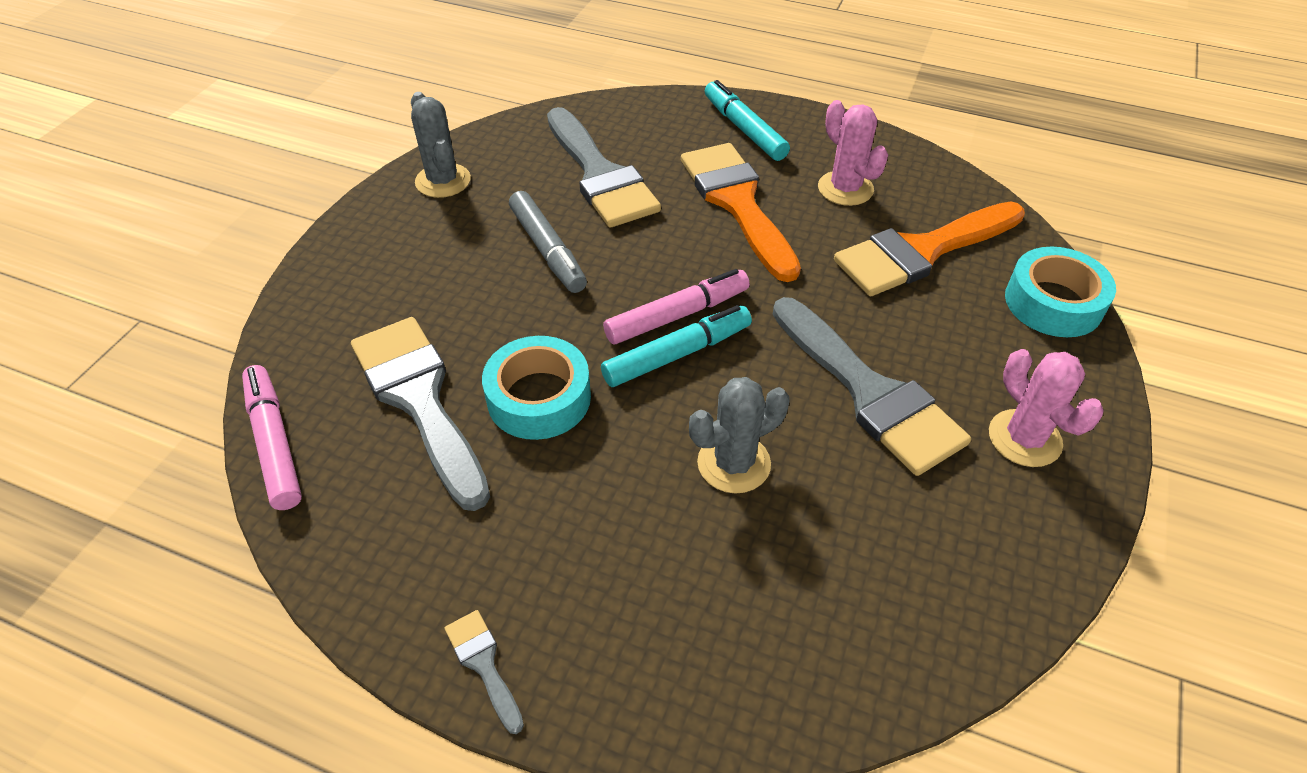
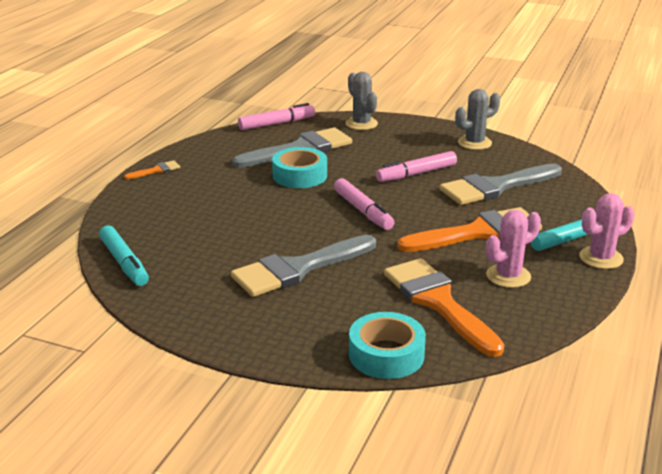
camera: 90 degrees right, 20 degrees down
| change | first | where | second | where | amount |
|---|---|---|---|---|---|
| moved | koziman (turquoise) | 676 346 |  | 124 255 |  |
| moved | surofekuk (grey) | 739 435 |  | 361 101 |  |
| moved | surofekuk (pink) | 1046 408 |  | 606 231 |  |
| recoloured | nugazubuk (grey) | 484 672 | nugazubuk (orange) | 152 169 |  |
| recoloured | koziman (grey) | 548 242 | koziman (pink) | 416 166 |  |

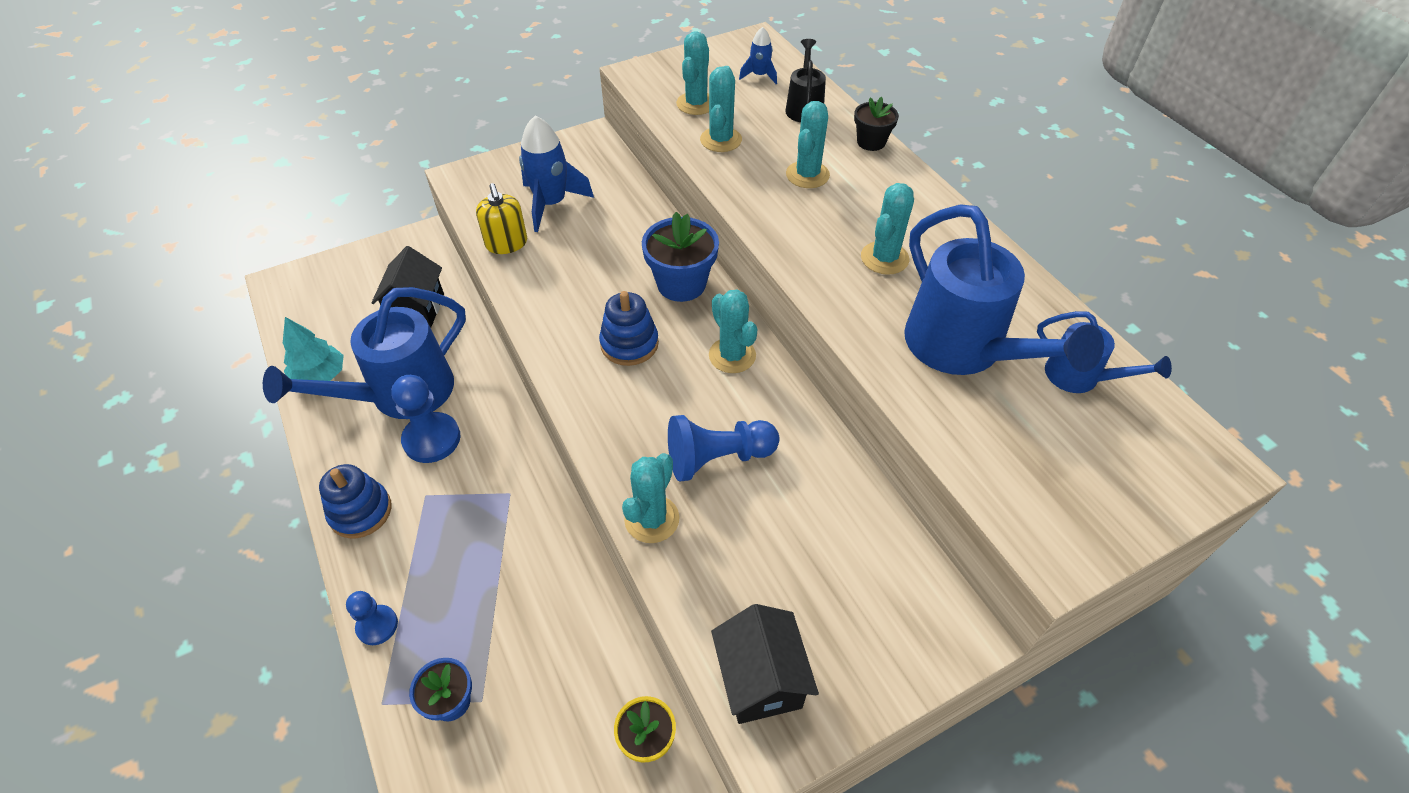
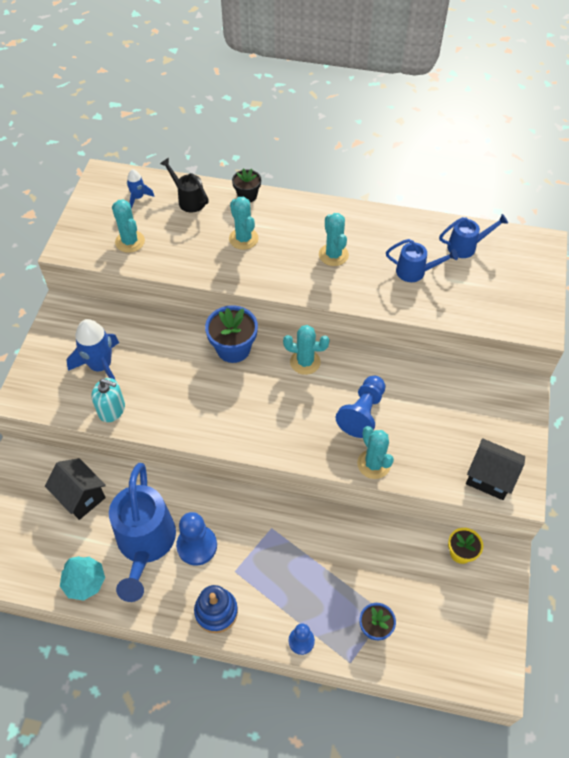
camera: 50 degrees left, 5 degrees up
| change | first | where | second | where | amount |
|---|---|---|---|---|---|
| removed | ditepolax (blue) | 629 328 |  |  |  |
| removed | surofekuk (turquoise) | 721 109 |  |  |  |
| recoloured | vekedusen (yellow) | 501 218 | vekedusen (turquoise) | 108 400 |  |
| resized | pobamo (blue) | 1004 289 |  | 422 260 | x0.52 |

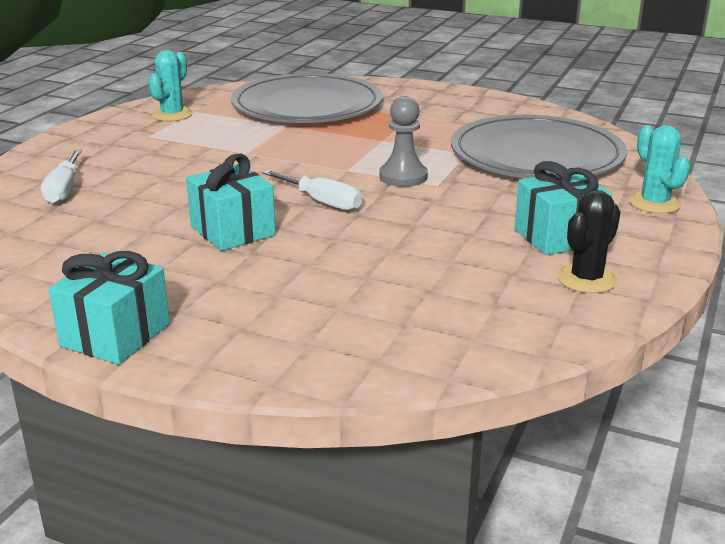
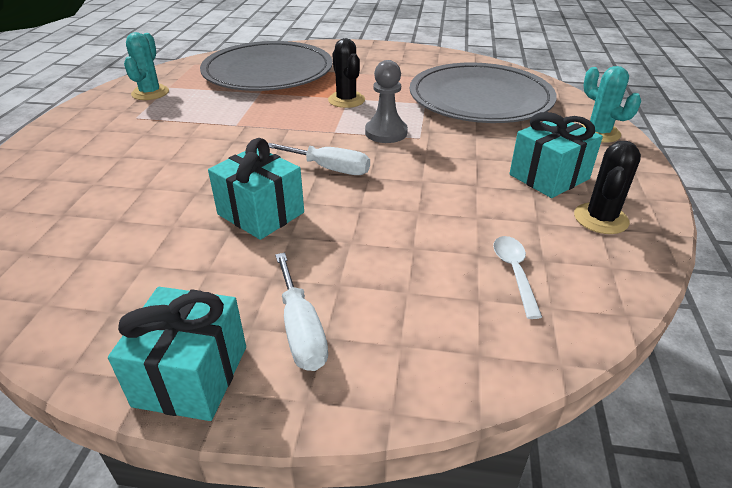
camera: 15 degrees left, 10 degrees up
| change | first | where | second | where | amount |
|---|---|---|---|---|---|
| added |  |  | surofekuk (black) | 346 73 |  |
| added |  |  | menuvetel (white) | 517 277 |  |
| moved | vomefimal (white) | 61 177 |  | 301 312 |  |

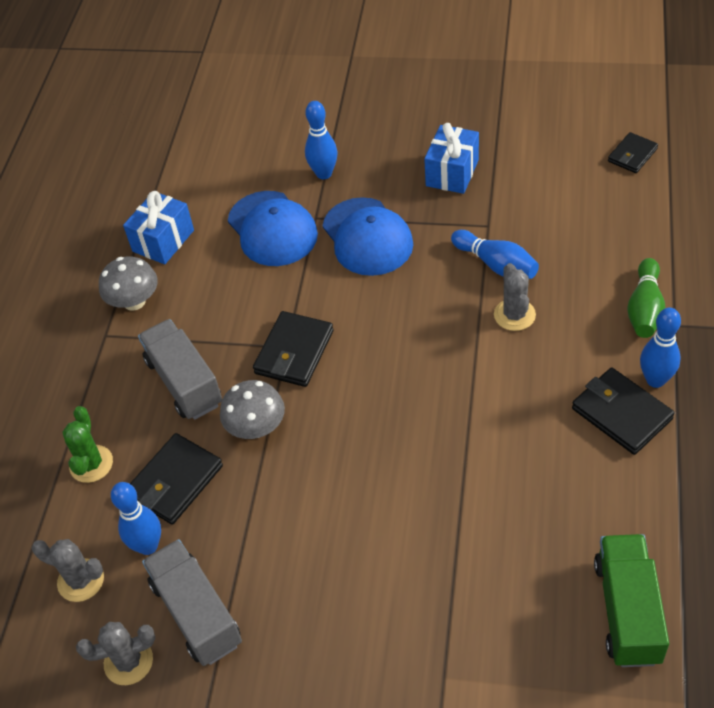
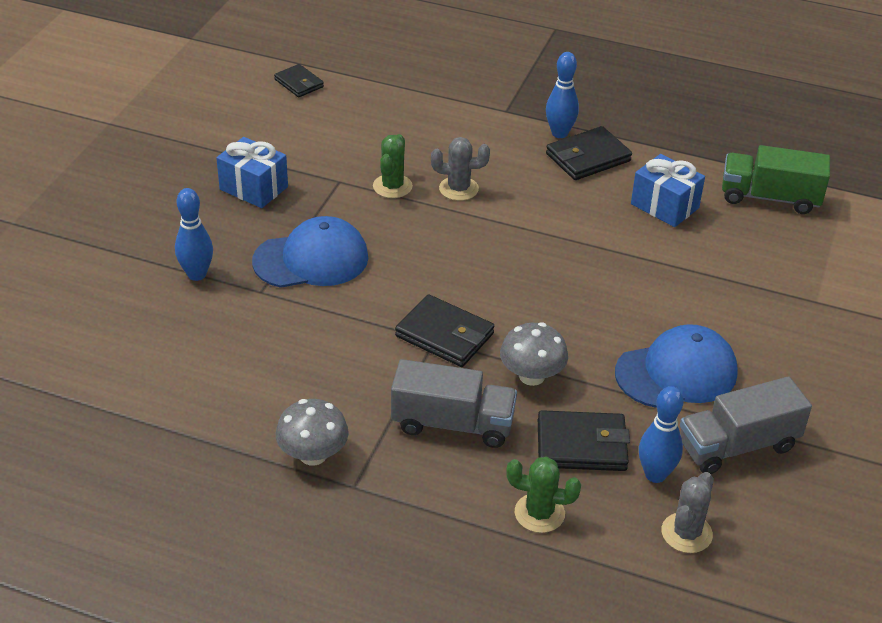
camera: 85 degrees left, 10 degrees down
| change | first | where | second | where | amount |
|---|---|---|---|---|---|
| removed | surofekuk (grey) | 115 653 |  |  |  |
| removed | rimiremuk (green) | 646 298 |  |  |  |
| moved | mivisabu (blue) | 158 227 |  | 668 190 |  |
| moved | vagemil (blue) | 273 228 |  | 676 366 |  |
| replaced | rimiremuk (blue) | 495 254 | surofekuk (green) | 393 166 |  |
| turned | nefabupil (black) | 176 479 |  | 584 440 | 45 degrees counterclockwise |
| turned | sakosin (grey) | 180 369 |  | 454 403 | 150 degrees counterclockwise |

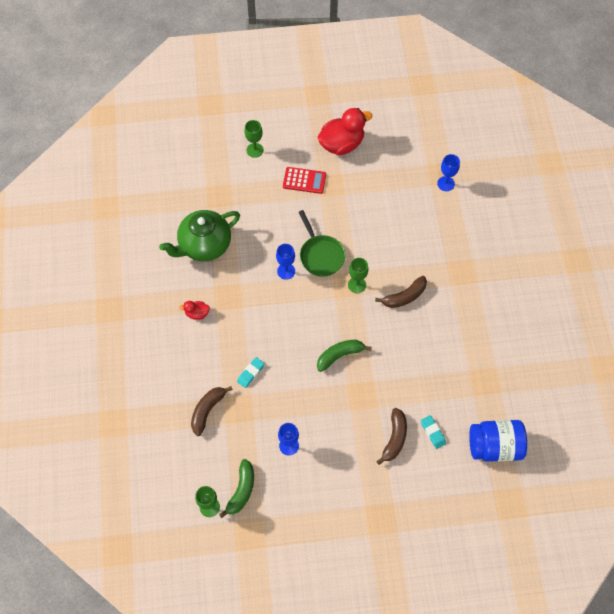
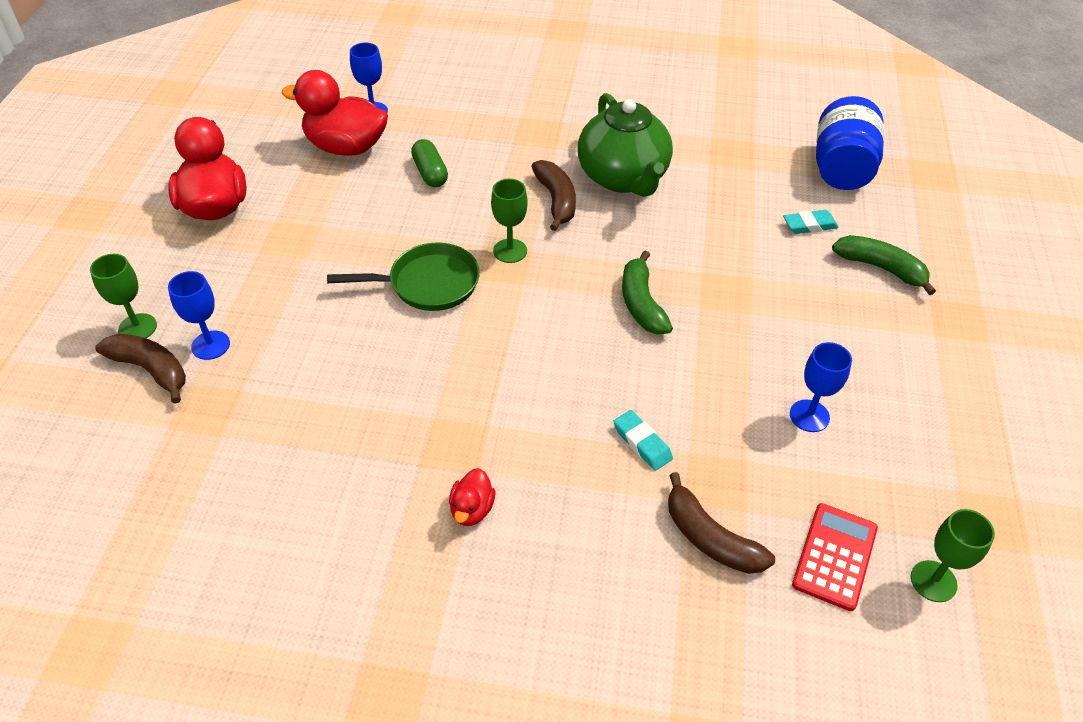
camera: 75 degrees left, 15 degrees down
| change | first | where | second | where | amount |
|---|---|---|---|---|---|
| added |  |  | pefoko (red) | 334 113 |  |
| added |  |  | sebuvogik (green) | 429 163 |  |
| moved | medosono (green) | 199 235 |  | 625 145 |  |
| moved | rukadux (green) | 236 488 |  | 884 265 |  |
| moved | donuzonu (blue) | 285 262 |  | 199 315 |  |
| moved | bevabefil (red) | 304 180 |  | 835 557 |  |
| moved | rukadux (brown) | 391 436 |  | 140 369 |  |

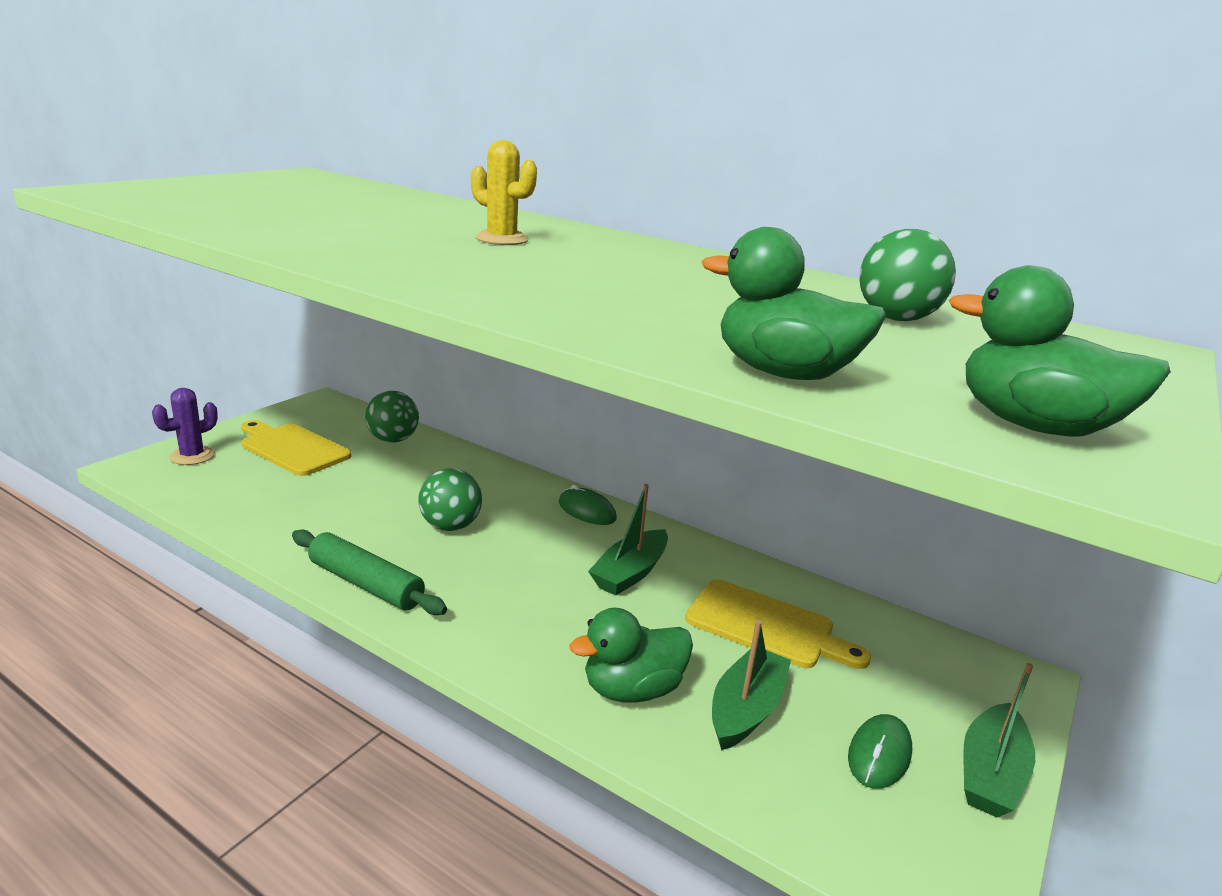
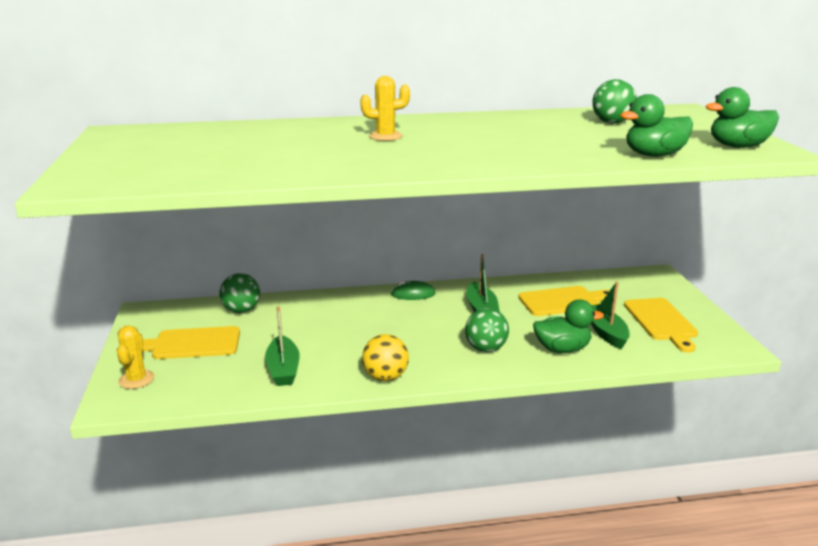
camera: 40 degrees left, 0 degrees up
| change | first | where | second | where | amount |
|---|---|---|---|---|---|
| moved | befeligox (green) | 450 499 |  | 487 330 |  |
| moved | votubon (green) | 999 740 |  | 282 346 |  |
| replaced | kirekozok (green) | 369 572 | befeligox (yellow) | 385 357 |  |
| replaced | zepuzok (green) | 880 751 | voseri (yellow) | 661 325 |  |
| recoloured | surofekuk (purple) | 185 426 | surofekuk (yellow) | 135 357 |  |
| turned | pefoko (green) | 631 655 |  | 568 326 | 120 degrees counterclockwise |

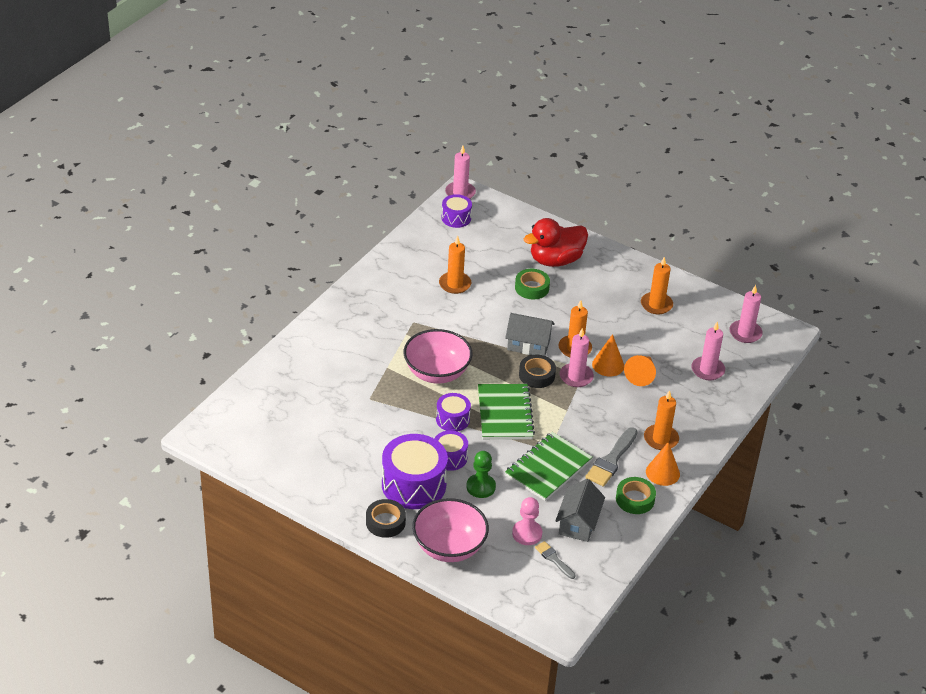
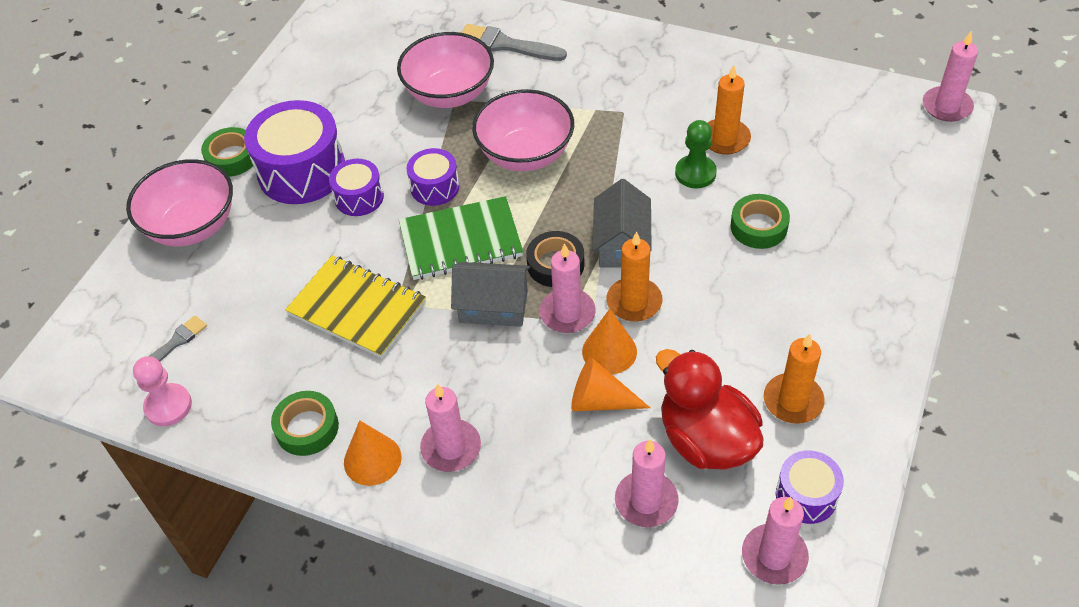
camera: 85 degrees right, 10 degrees up
| change | first | where | second | where | amount |
|---|---|---|---|---|---|
| added |  |  | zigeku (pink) | 445 70 |  |
| moved | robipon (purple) | 457 211 |  | 810 487 |  |
| moved | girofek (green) | 481 474 |  | 696 154 |  |
| moved | girofek (pink) | 527 521 |  | 162 391 |  |
| moved | pefoko (red) | 555 242 |  | 709 409 |  |
| moved | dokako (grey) | 580 510 |  | 490 294 |  |
| moved | nugazubuk (grey) | 611 456 |  | 514 42 |  |
| recoloured | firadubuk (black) | 386 518 | firadubuk (green) | 227 152 |  |
| recoloured | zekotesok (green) | 549 466 | zekotesok (yellow) | 355 306 |  |
| recoloured | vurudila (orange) | 661 420 | vurudila (pink) | 450 428 |  |

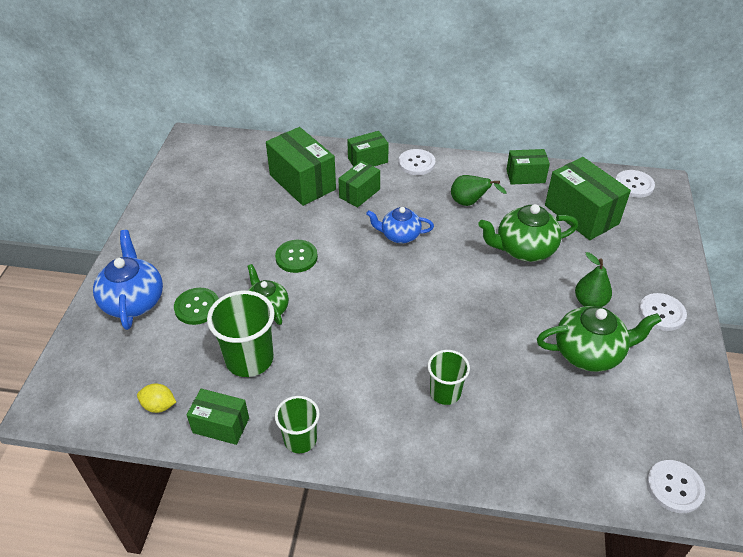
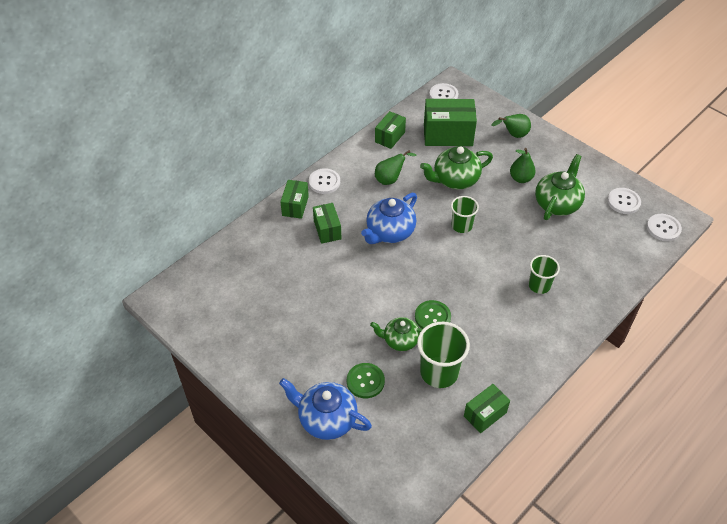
camera: 55 degrees left, 5 degrees up
| change | first | where | second | where | amount |
|---|---|---|---|---|---|
| removed | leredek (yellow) | 156 398 |  |  |  |
| removed | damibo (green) | 301 166 |  |  |  |
| added |  |  | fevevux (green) | 511 126 |  |
| moved | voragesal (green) | 296 256 |  | 433 314 |  |
| moved | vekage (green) | 297 424 |  | 465 214 |  |
| moved | voragesal (white) | 663 312 |  | 624 201 |  |
| turned | medosono (green) | 528 233 |  | 456 167 | 45 degrees clockwise |
| resized | medosono (blue) | 400 225 |  | 389 218 | x1.52 |

